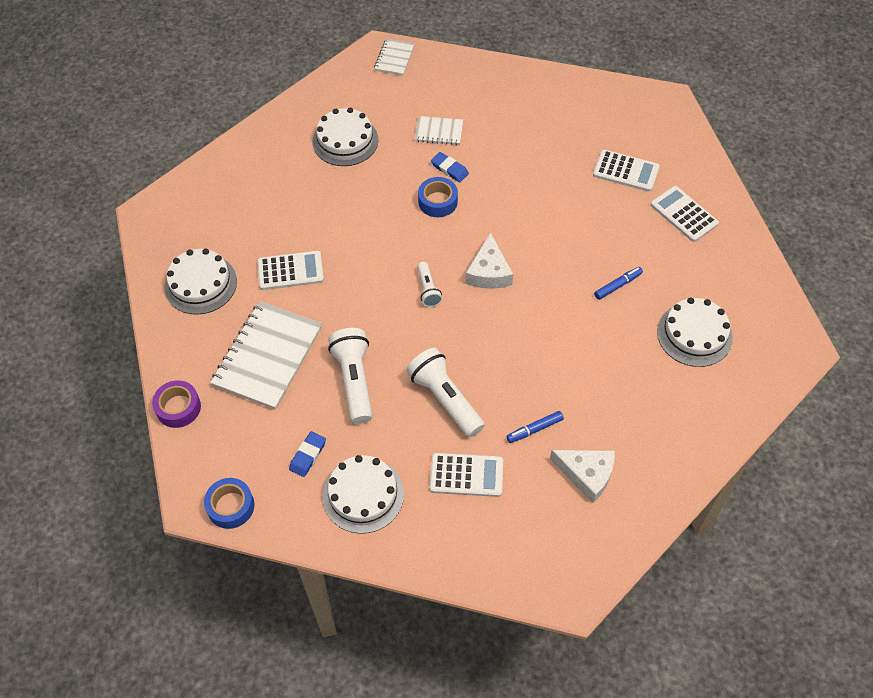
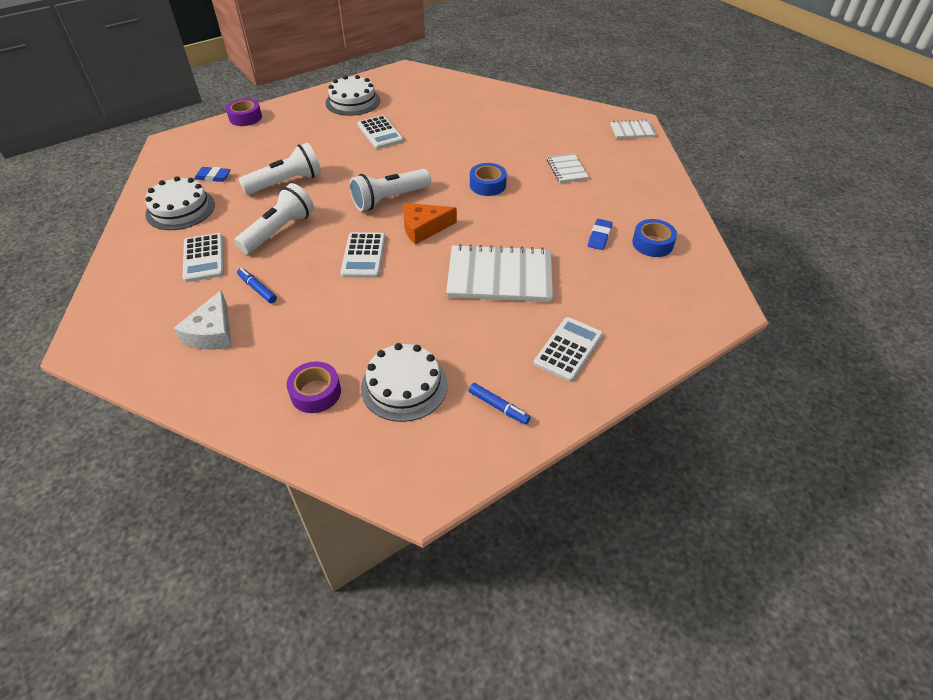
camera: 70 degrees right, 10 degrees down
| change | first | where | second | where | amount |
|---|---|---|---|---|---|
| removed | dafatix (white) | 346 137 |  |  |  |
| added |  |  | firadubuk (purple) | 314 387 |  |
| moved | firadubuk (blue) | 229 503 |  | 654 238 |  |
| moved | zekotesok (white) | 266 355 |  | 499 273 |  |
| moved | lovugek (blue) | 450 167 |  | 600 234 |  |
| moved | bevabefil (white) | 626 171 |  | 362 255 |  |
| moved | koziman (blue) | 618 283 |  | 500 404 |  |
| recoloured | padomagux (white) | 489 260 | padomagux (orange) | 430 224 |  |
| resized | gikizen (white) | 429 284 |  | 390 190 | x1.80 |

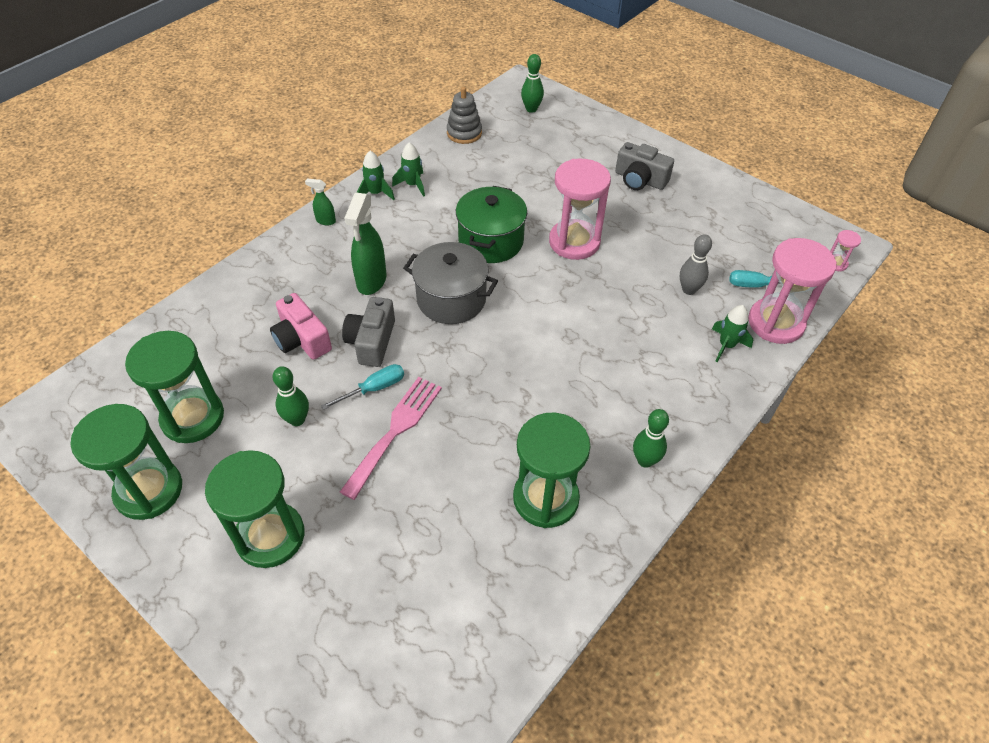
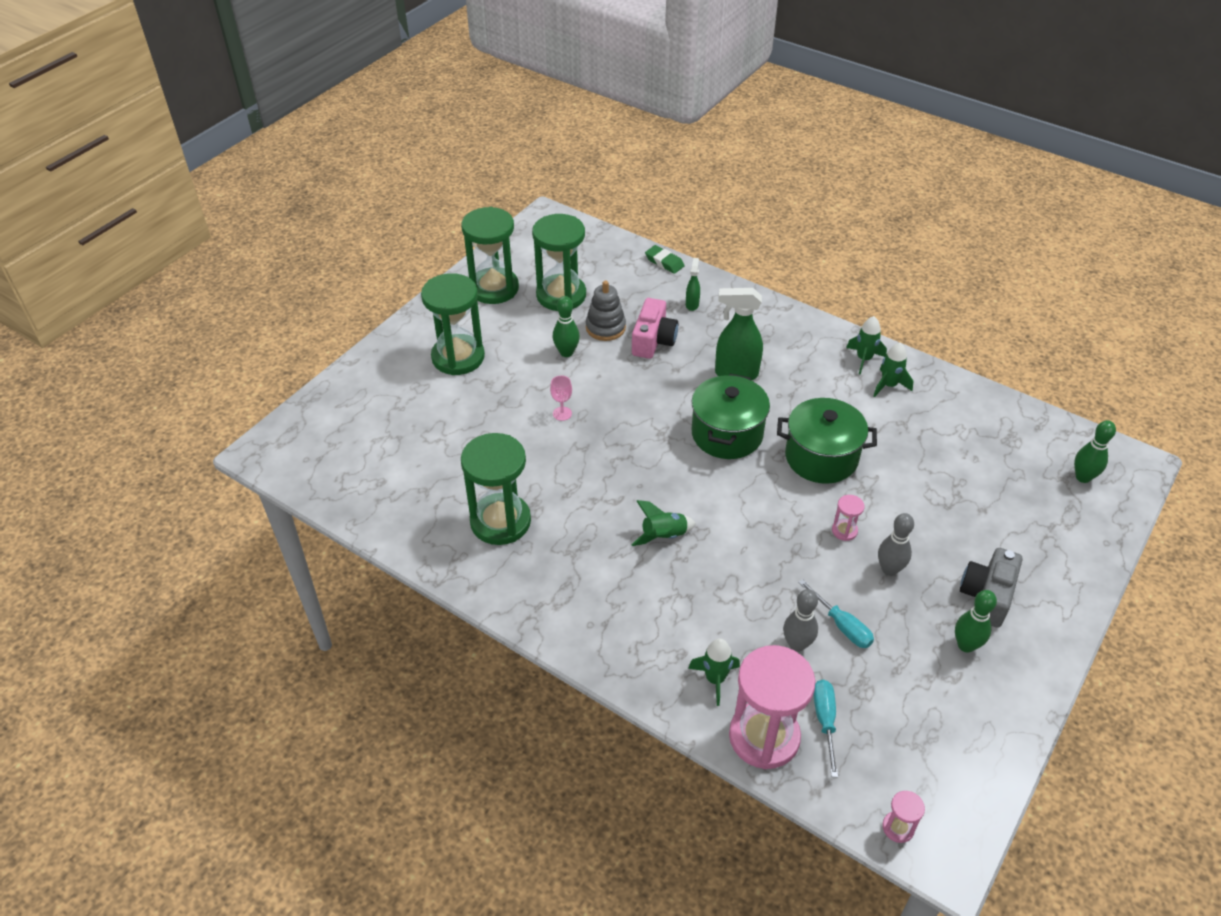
camera: 85 degrees right, 5 degrees down
| change | first | where | second | where | amount |
|---|---|---|---|---|---|
| removed | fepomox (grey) | 368 332 |  |  |  |
| added |  |  | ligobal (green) | 663 523 |  |
| added |  |  | lovugek (green) | 665 259 |  |
| added |  |  | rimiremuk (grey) | 896 544 |  |
| moved | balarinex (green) | 320 202 |  | 693 284 |  |
| moved | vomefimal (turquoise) | 362 387 |  | 836 613 |  |
| moved | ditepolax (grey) | 464 115 |  | 606 311 |  |
| moved | rimiremuk (green) | 651 438 |  | 976 621 |  |
| replaced | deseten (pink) | 391 438 | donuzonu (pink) | 561 398 |  |
| recoloured | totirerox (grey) | 450 283 | totirerox (green) | 731 416 |  |
| turned | fepomox (pink) | 301 326 |  | 655 328 | 150 degrees clockwise |
| resized | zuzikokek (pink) | 580 209 |  | 848 518 | x0.42 |

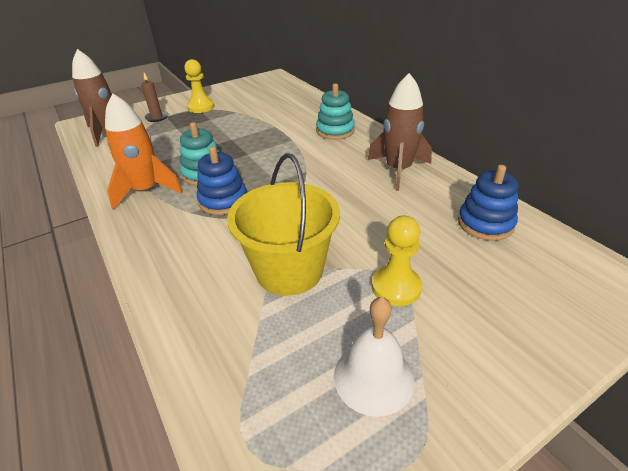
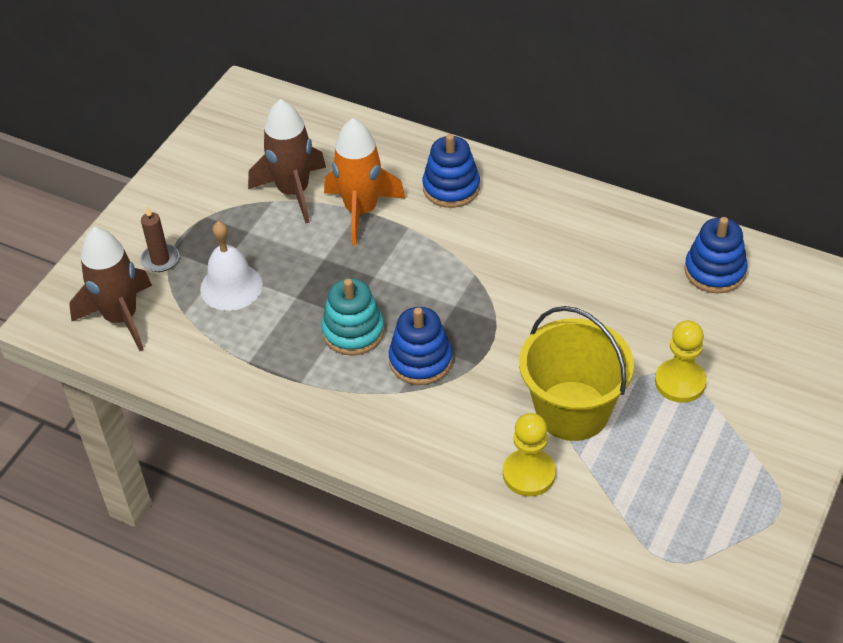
camera: 30 degrees left, 10 degrees up
| change | first | where | second | where | amount |
|---|---|---|---|---|---|
| moved | ligobal (orange) | 144 152 |  | 364 182 |  |
| moved | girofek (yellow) | 199 86 |  | 529 454 |  |
| moved | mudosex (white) | 374 357 |  | 231 266 |  |
| moved | ligobal (brown) | 400 132 |  | 287 161 |  |
| recoloured | ditepolax (turquoise) | 335 111 | ditepolax (blue) | 451 171 |  |

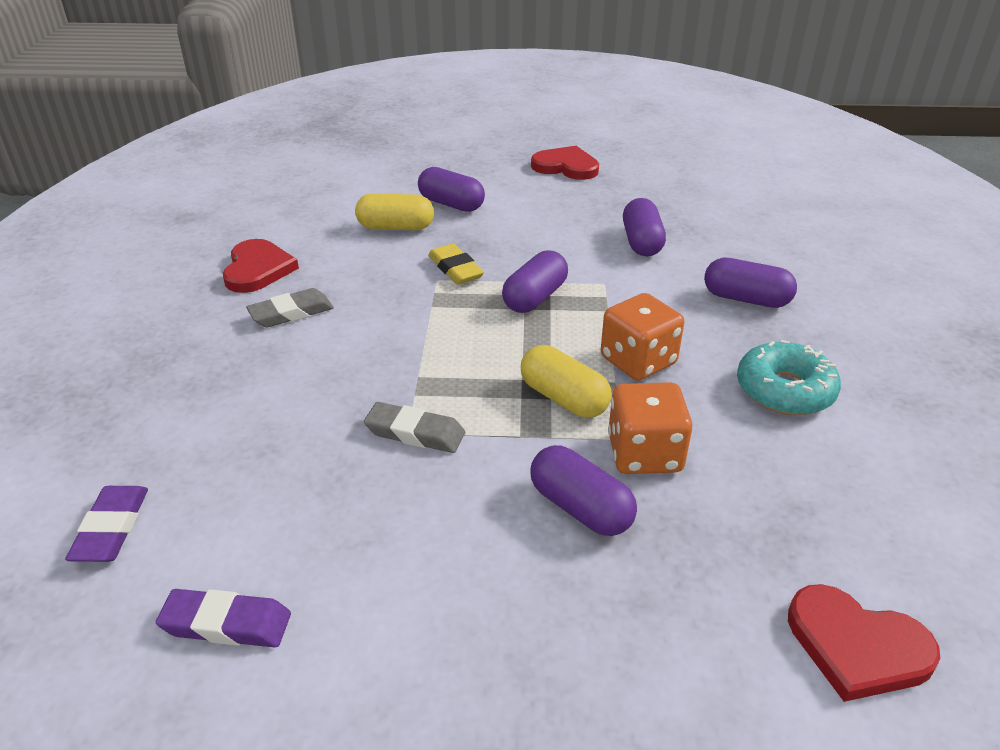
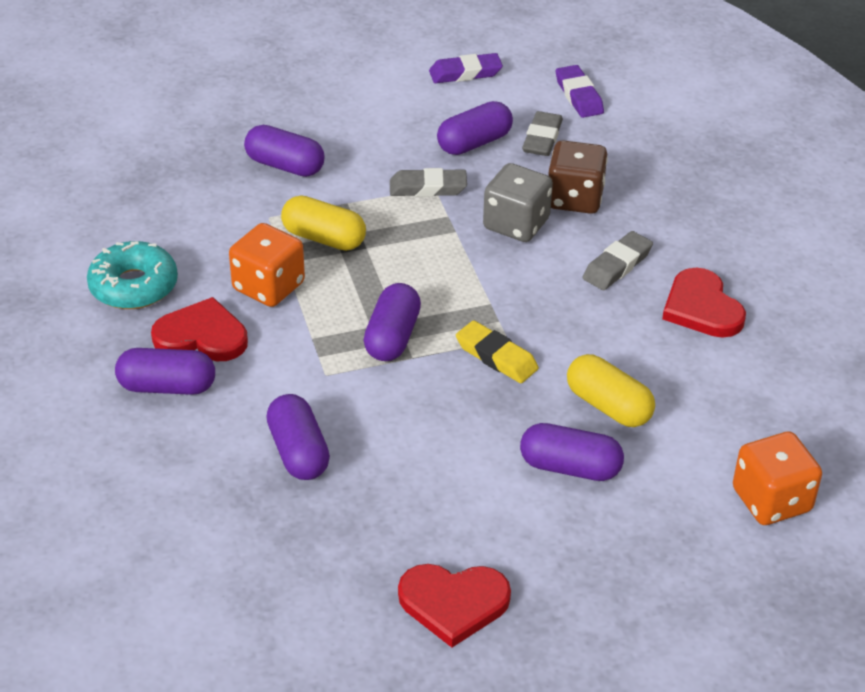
camera: 160 degrees right, 5 degrees up
| change | first | where | second | where | amount |
|---|---|---|---|---|---|
| added |  |  | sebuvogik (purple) | 475 128 |  |
| added |  |  | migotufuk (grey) | 518 202 |  |
| added |  |  | lovugek (grey) | 542 133 |  |
| added |  |  | migotufuk (brown) | 578 177 |  |
| moved | migotufuk (orange) | 650 428 |  | 777 478 |  |
| moved | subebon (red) | 864 643 |  | 199 329 |  |
| turned | sebuvogik (yellow) | 394 211 |  | 611 390 | 60 degrees clockwise |

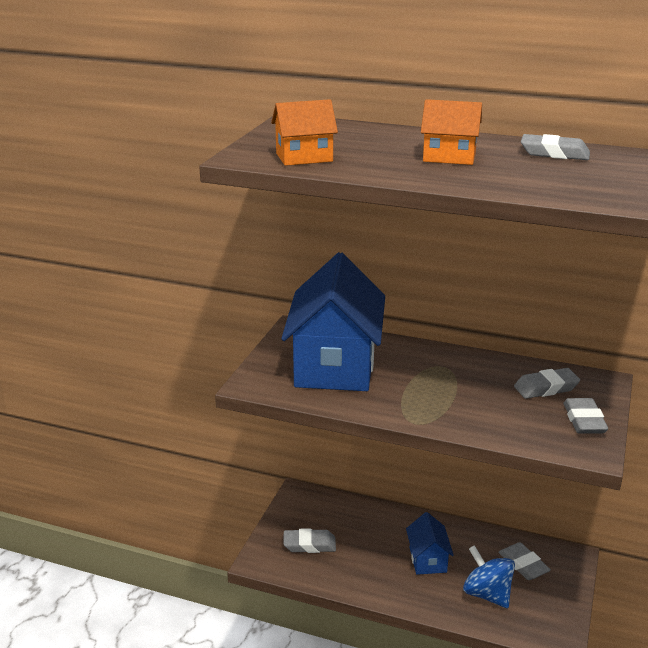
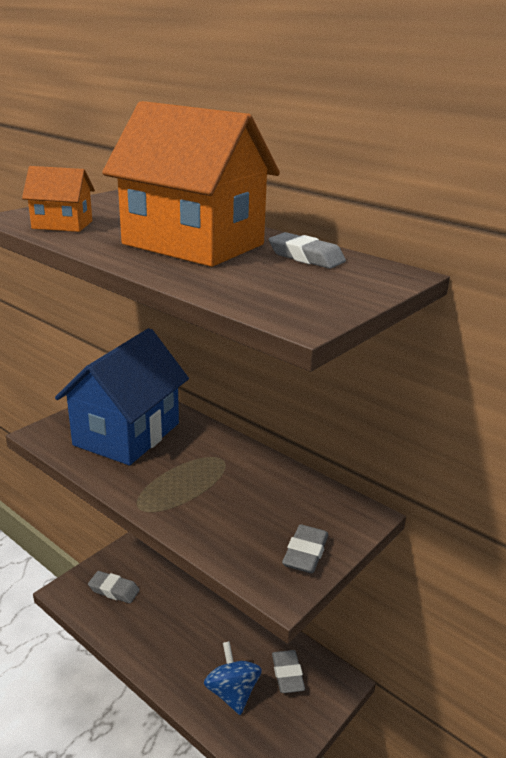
camera: 20 degrees right, 0 degrees up
| change | first | where | second | where | amount |
|---|---|---|---|---|---|
| removed | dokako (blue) | 430 543 |  |  |  |
| removed | lovugek (grey) | 547 383 |  |  |  |
| resized | dokako (orange) | 451 132 |  | 191 184 | x2.14 |

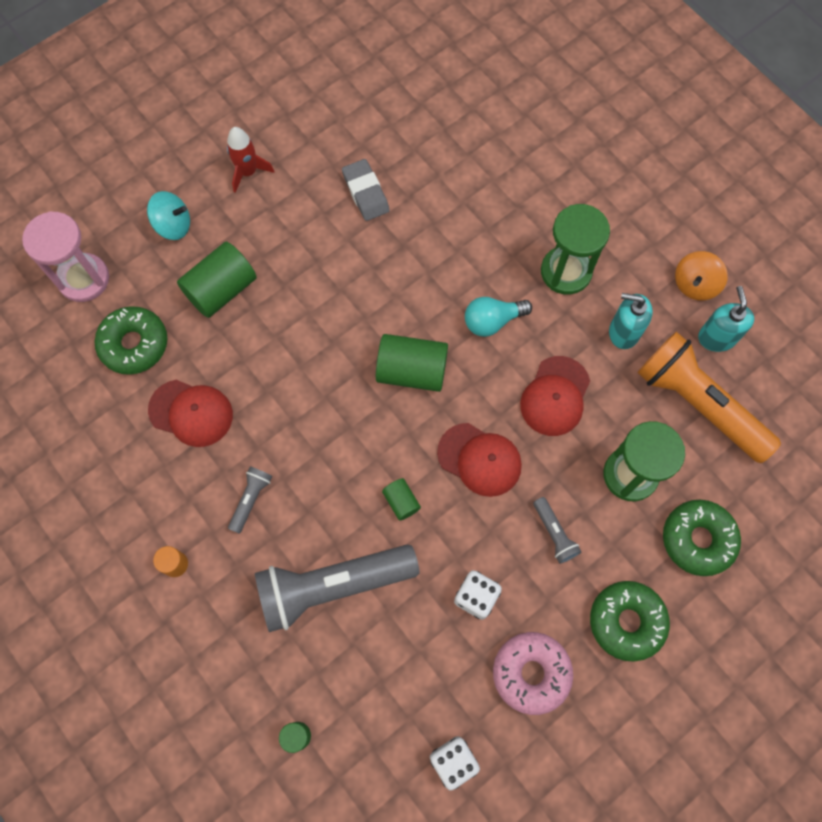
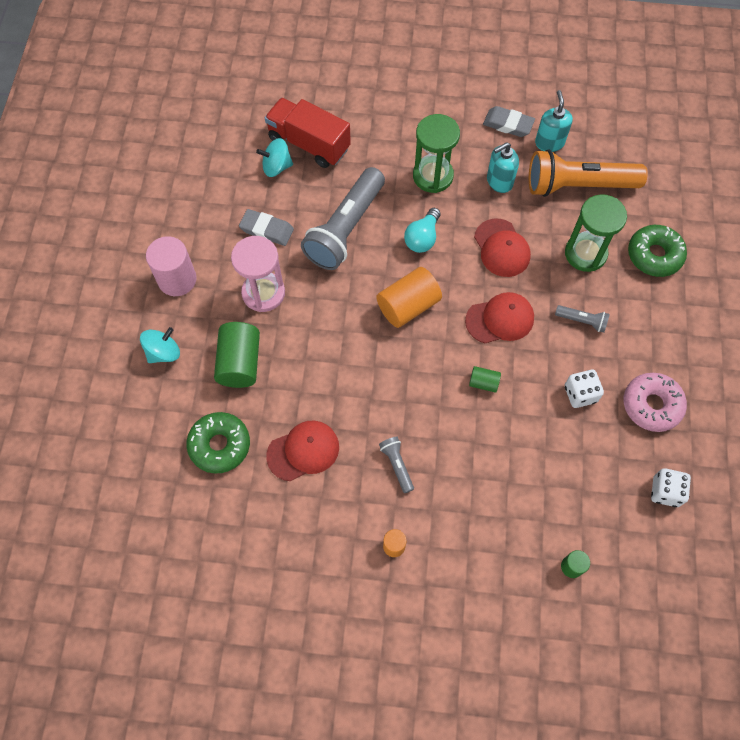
camera: 45 degrees left, 5 degrees down
| change | first | where | second | where | amount |
|---|---|---|---|---|---|
| removed | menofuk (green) | 630 621 |  |  |  |
| added |  |  | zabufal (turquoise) | 274 157 |  |
| added |  |  | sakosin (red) | 308 133 |  |
| moved | zuzikokek (pink) | 65 256 |  | 258 274 |  |
| moved | gikizen (grey) | 337 588 |  | 343 218 |  |
| replaced | ligobal (red) | 250 160 | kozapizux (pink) | 171 266 |  |
| replaced | zabufal (orange) | 701 276 | lovugek (grey) | 509 121 |  |
| recoloured | kozapizux (green) | 412 363 | kozapizux (orange) | 409 297 |  |
| turned | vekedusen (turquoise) | 726 319 |  | 554 121 | 45 degrees clockwise |

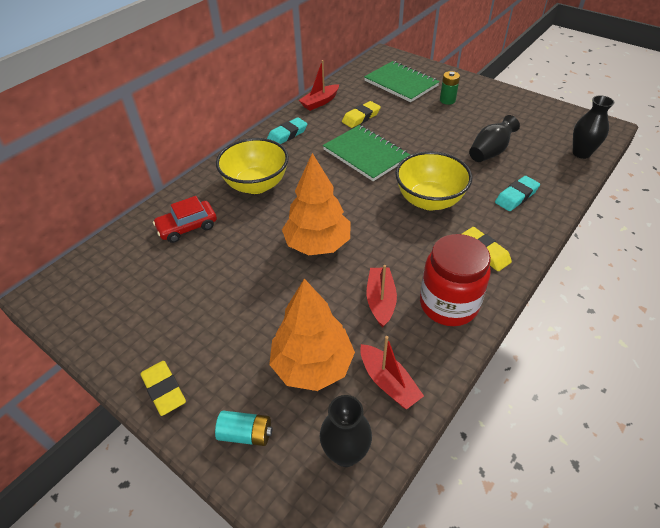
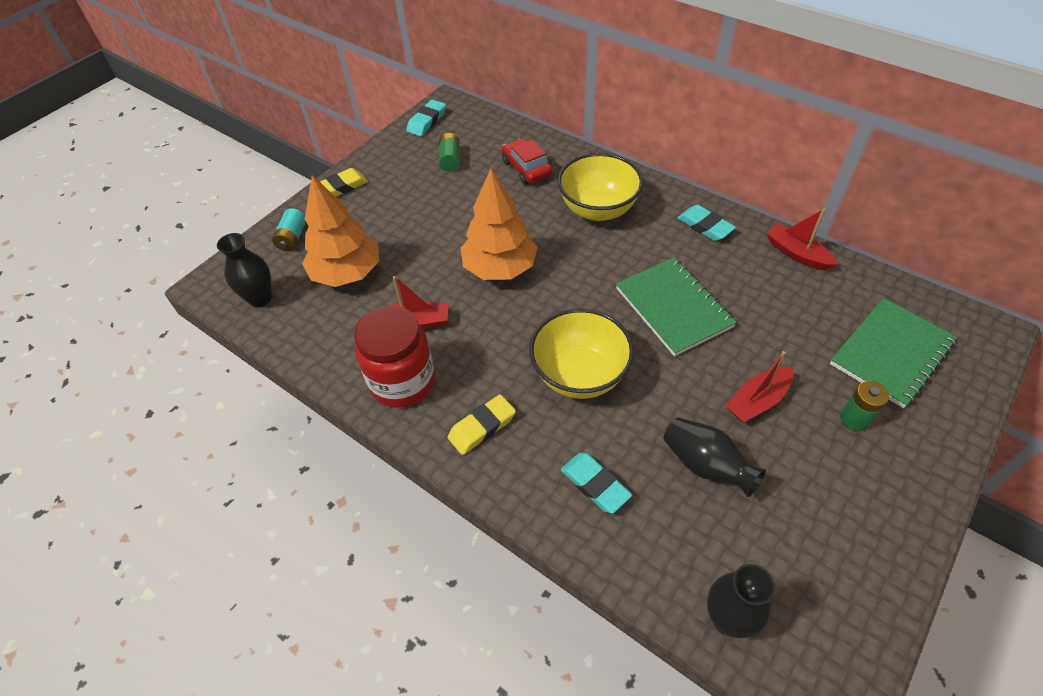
camera: 90 degrees right, 5 degrees up
| change | first | where | second | where | amount |
|---|---|---|---|---|---|
| removed | lovugek (yellow) | 361 114 |  |  |  |
| added |  |  | lovugek (turquoise) | 426 118 |  |
| added |  |  | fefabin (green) | 449 152 |  |
| moved | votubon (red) | 392 372 |  | 759 386 |  |
| turned | zekotesok (green) | 366 153 |  | 676 306 | 75 degrees counterclockwise |

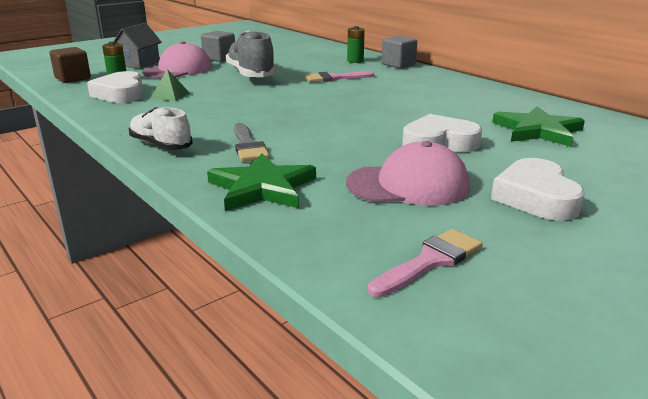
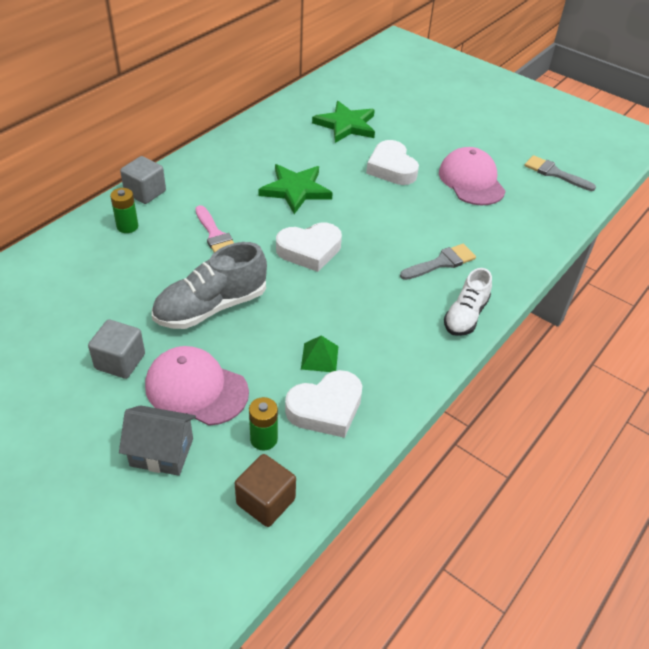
camera: 105 degrees left, 20 degrees up
| change | first | where | second | where | amount |
|---|---|---|---|---|---|
| moved | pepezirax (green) | 261 182 |  | 295 189 |  |
| moved | subebon (white) | 538 189 |  | 309 247 |  |
| recoloured | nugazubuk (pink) | 425 263 | nugazubuk (grey) | 560 173 |  |

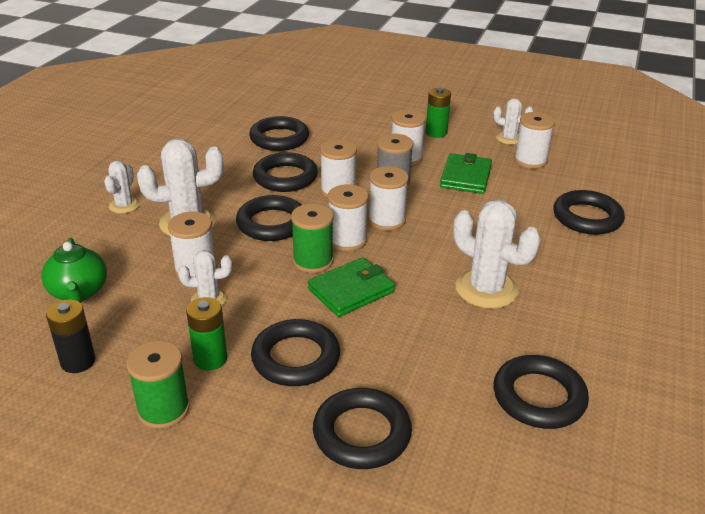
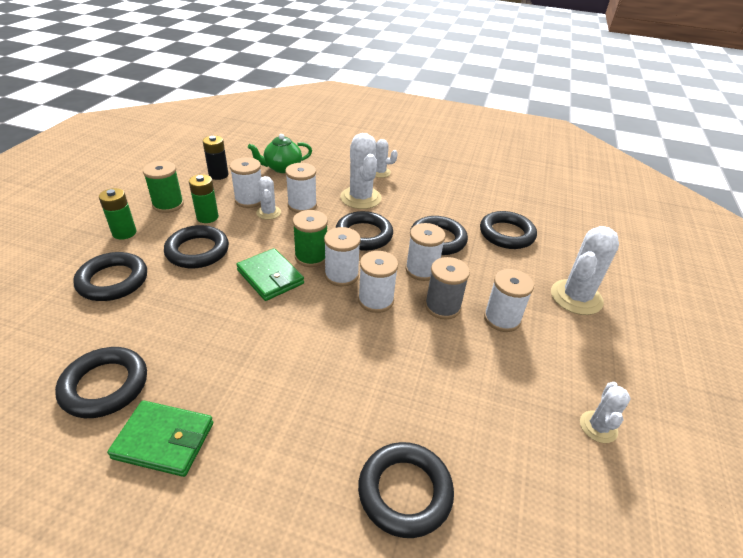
camera: 85 degrees right, 5 degrees up
| change | first | where | second | where | amount |
|---|---|---|---|---|---|
| moved | fefabin (green) | 438 113 |  | 117 214 |  |
| moved | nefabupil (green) | 466 173 |  | 160 438 |  |
| moved | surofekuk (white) | 497 254 |  | 585 270 |  |
| moved | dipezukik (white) | 534 140 |  | 245 182 |  |

